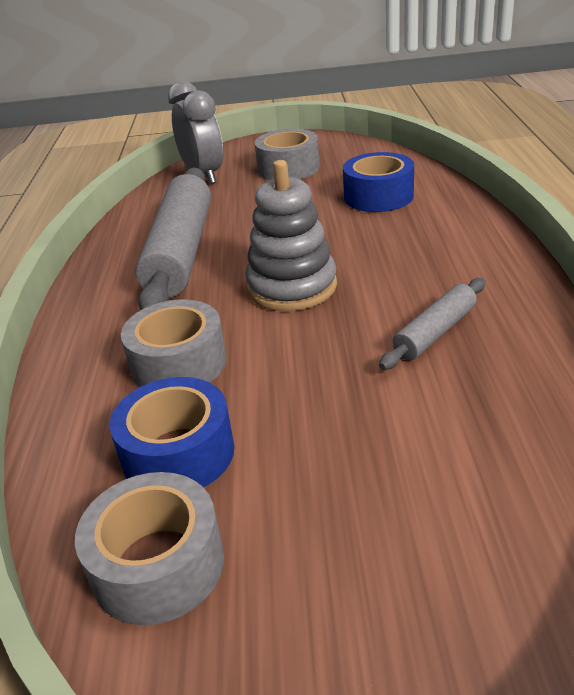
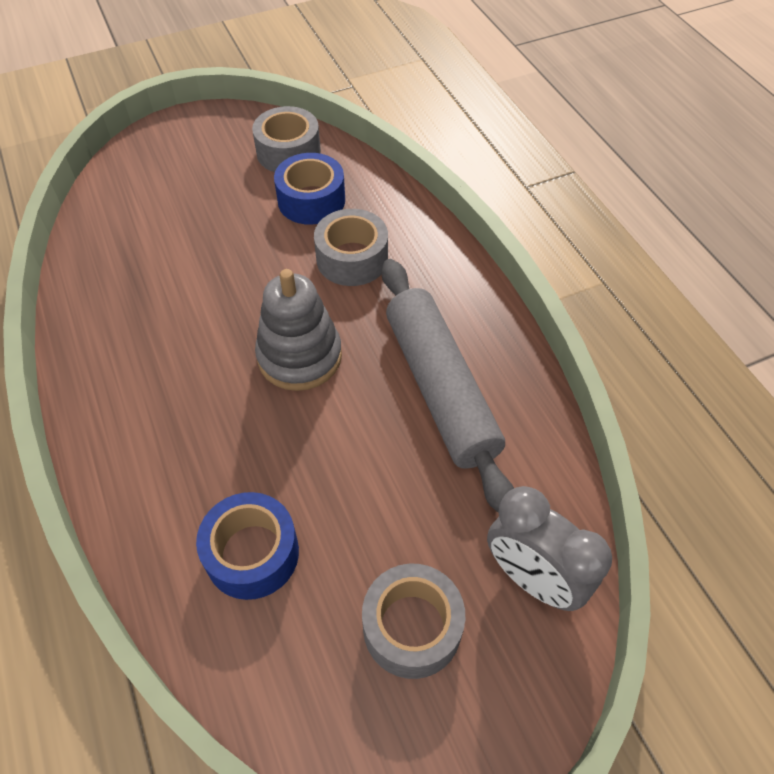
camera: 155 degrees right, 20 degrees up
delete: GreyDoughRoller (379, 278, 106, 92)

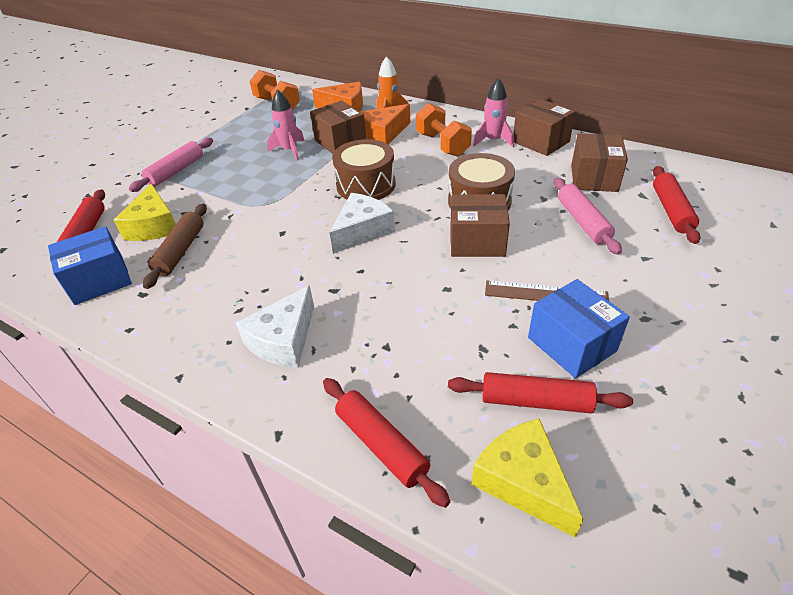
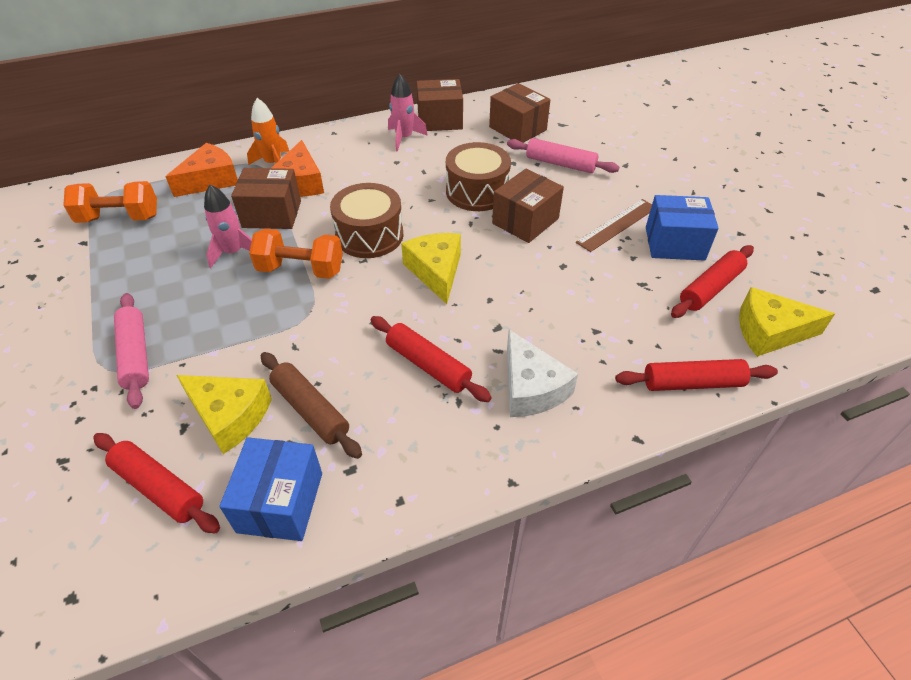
camera: 55 degrees left, 5 degrees up
move: BrightOrangeFreeWeight (416, 103, 56, 54) to (249, 229, 94, 50); RedDoughRoller (653, 166, 47, 78) to (371, 316, 121, 86)
recolor: WhitePieceOfCheese (330, 193, 65, 61) to GoldenPieceOfCheese (401, 233, 60, 71)

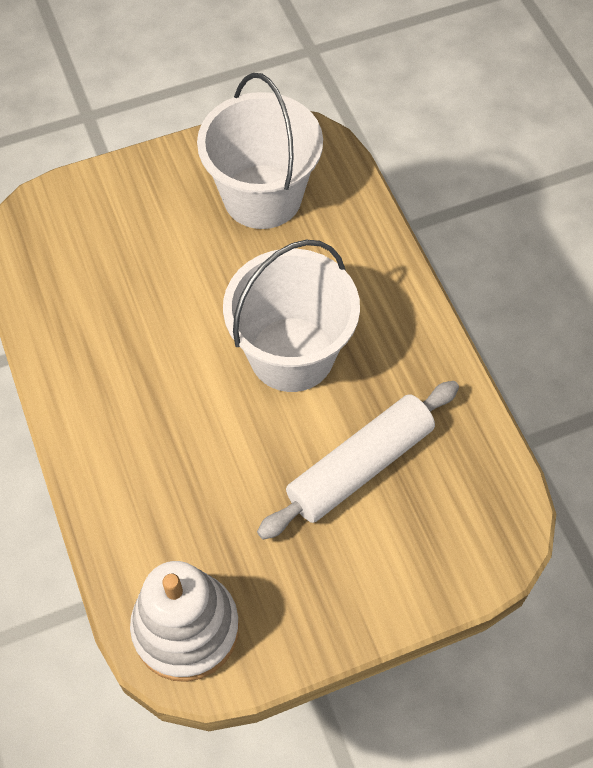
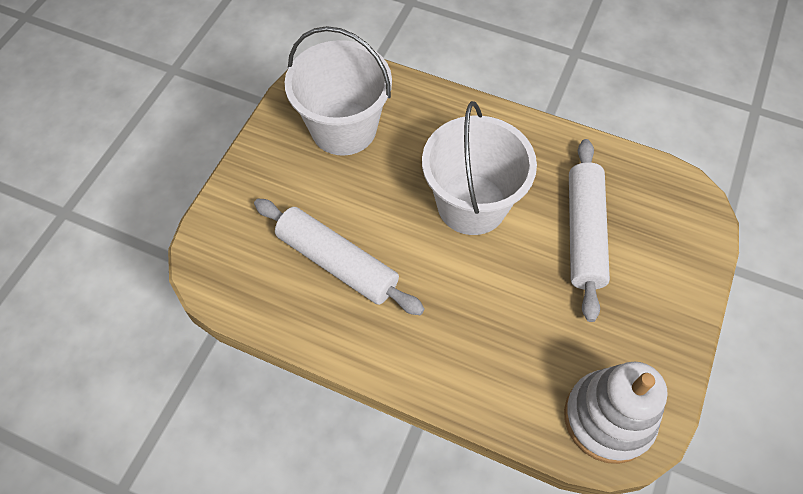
camera: 45 degrees left, 0 degrees up
insert: WhiteDoughRoller (254, 198, 171, 117)

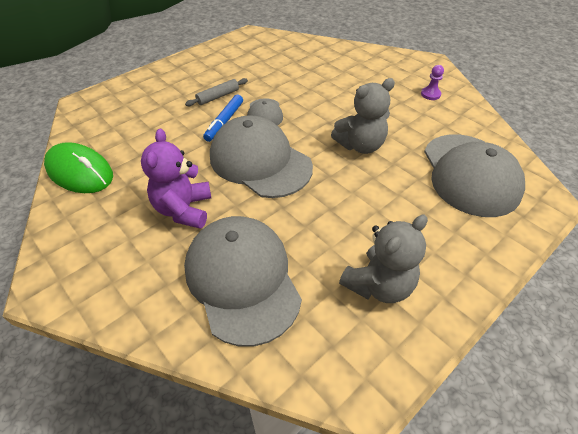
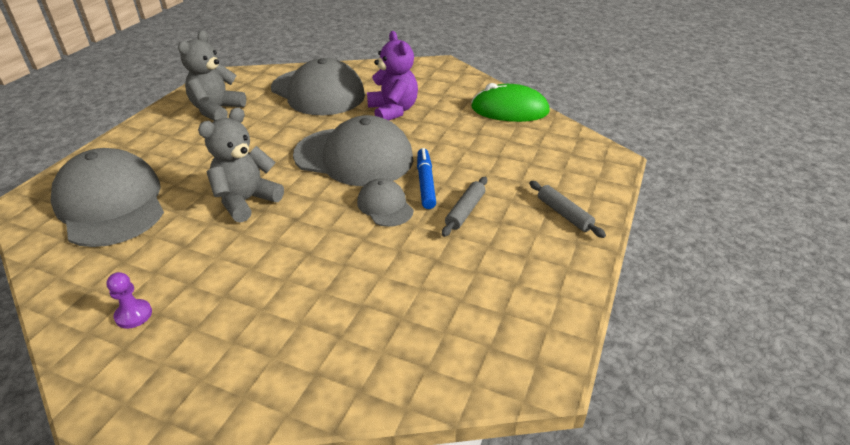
camera: 155 degrees right, 10 degrees down
insert: GreyDoughRoller (529, 181, 77, 57)

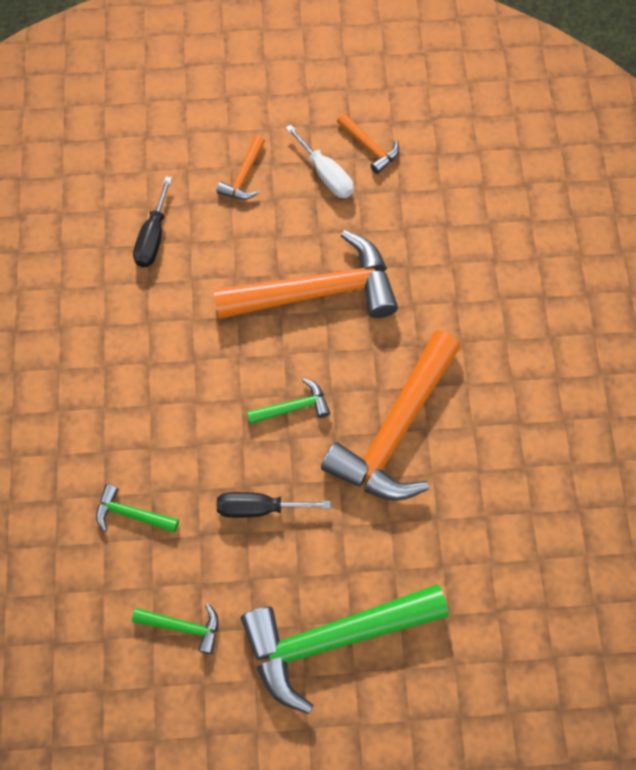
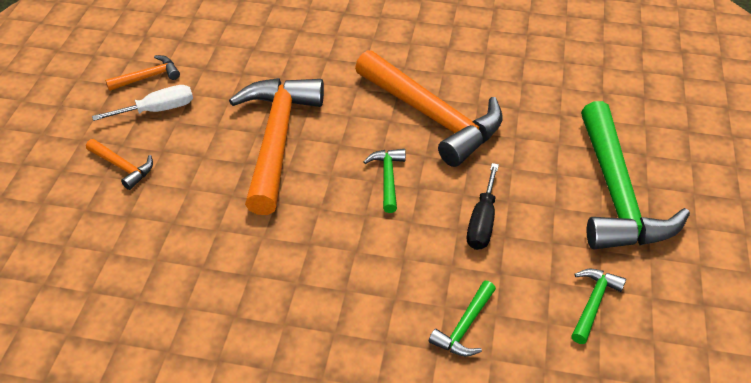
camera: 75 degrees left, 20 degrees down
delete: JetBlackHandScrewdriver (133, 176, 39, 91)

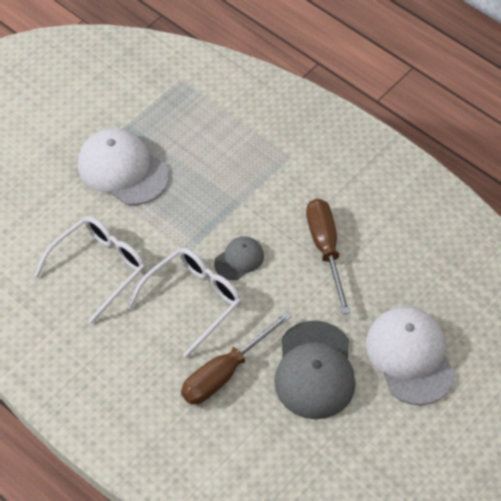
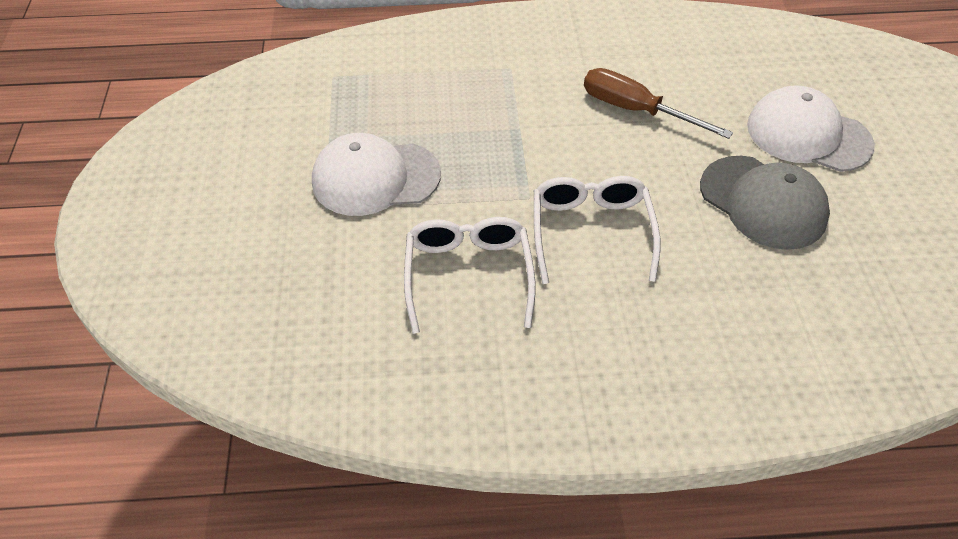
camera: 45 degrees left, 5 degrees down
delete: RussetHandScrewdriver (181, 311, 111, 94); GreyPeakedCap (214, 236, 50, 44)

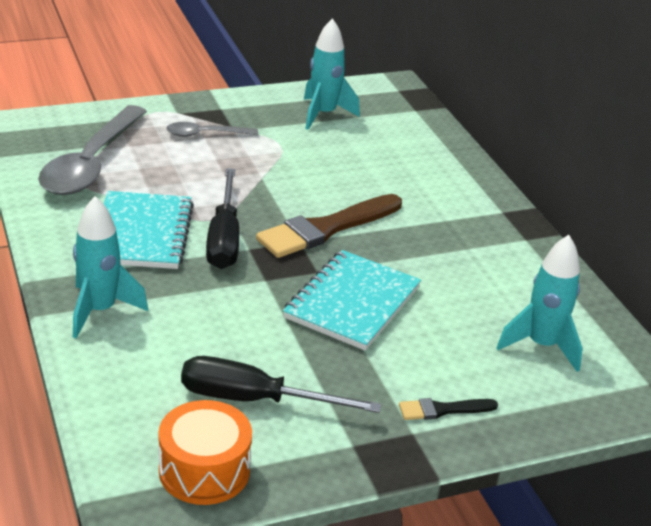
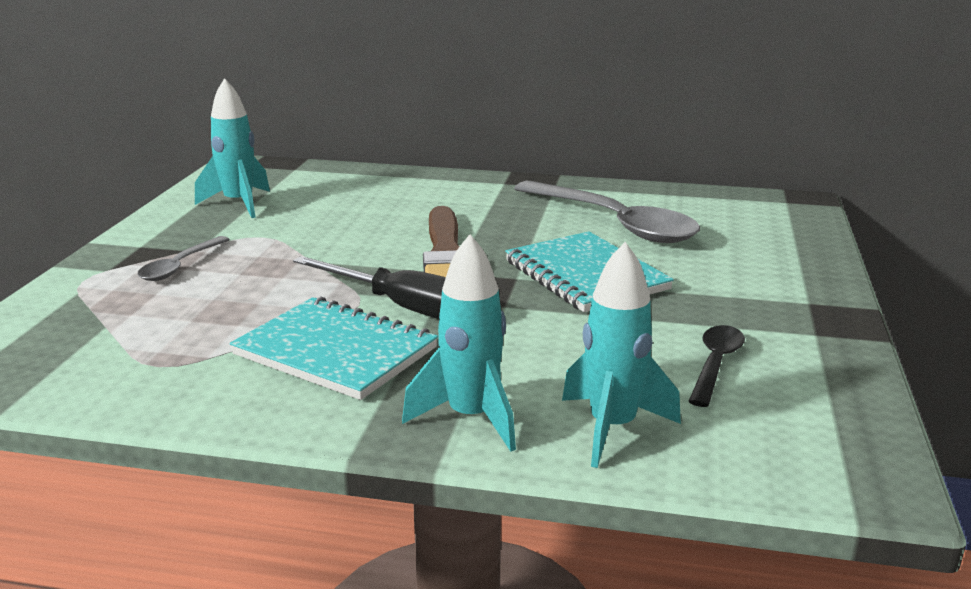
camera: 55 degrees left, 10 degrees down
delete: BrightOrangeToyDrum (158, 400, 94, 105); JetBlackPaintbrush (399, 398, 99, 22)
move: GreySpoon (38, 105, 109, 90) to (514, 181, 186, 62); TealToyRocket (497, 235, 86, 137) to (562, 242, 119, 226)
replace: JetBlackHandScrewdriver (181, 356, 200, 57) to JetBlackSpoon (688, 325, 57, 82)

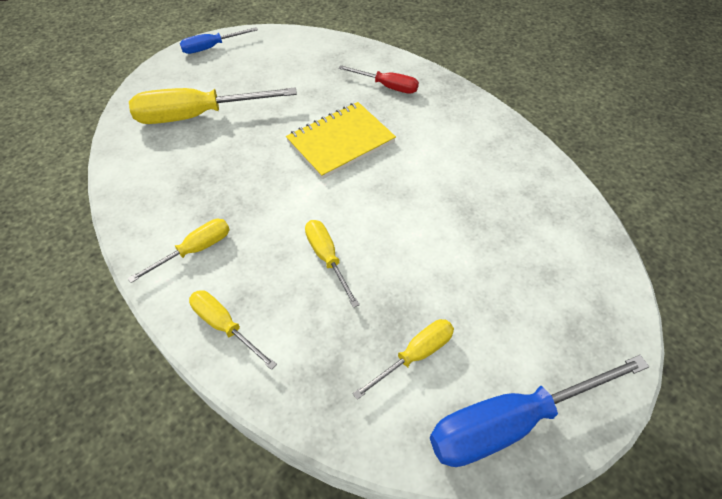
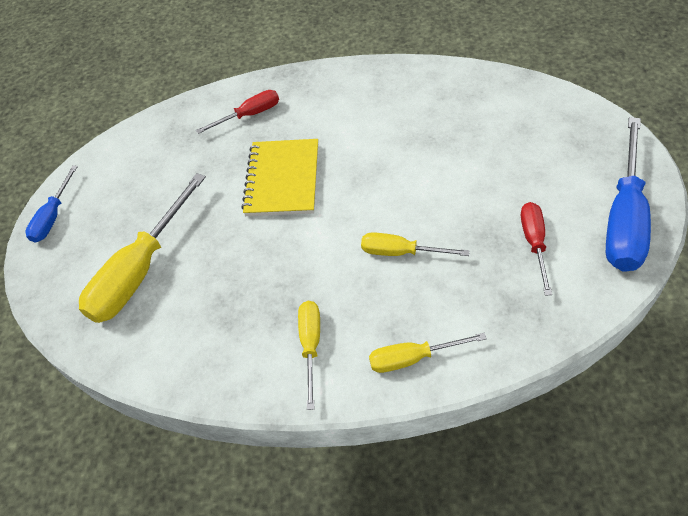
camera: 45 degrees left, 0 degrees up
recolor: GoldenHandScrewdriver (353, 319, 101, 81) to RedHandScrewdriver (521, 202, 31, 94)

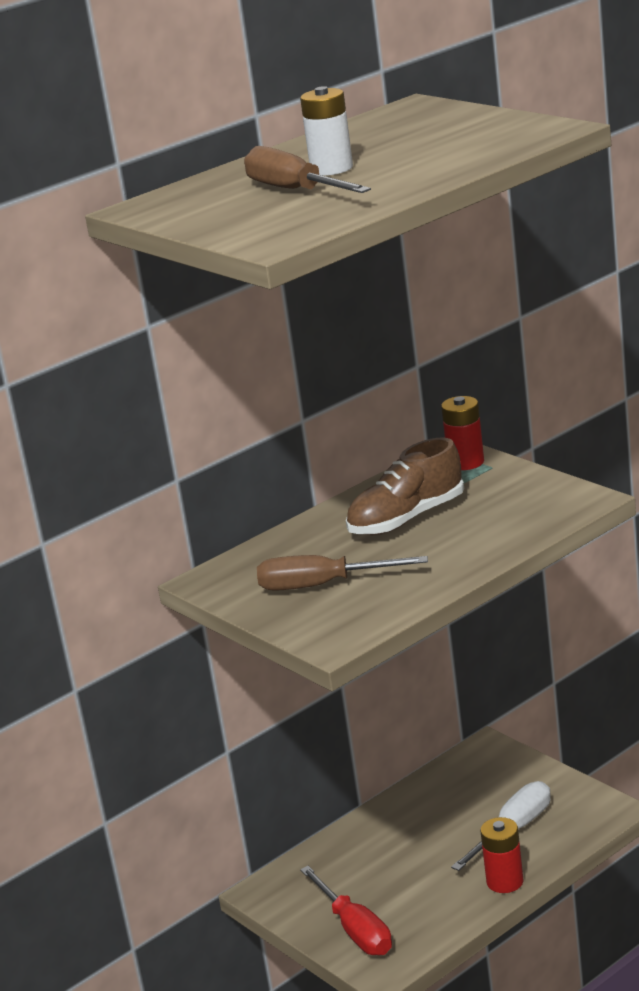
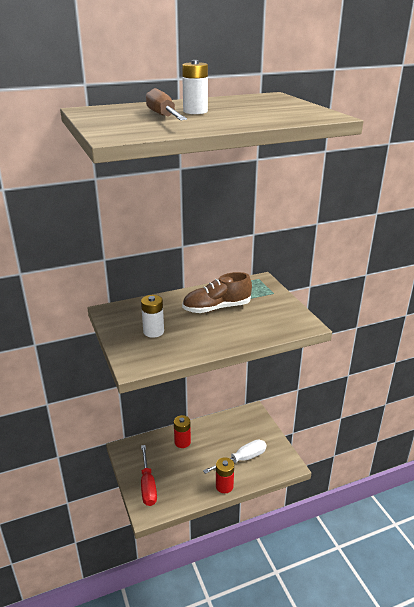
camera: 15 degrees right, 5 degrees up
move: RedPowerCell (441, 396, 43, 74) to (174, 415, 17, 33)
replace: RussetHandScrewdriver (257, 555, 171, 36) to WhitePowerCell (141, 295, 23, 43)

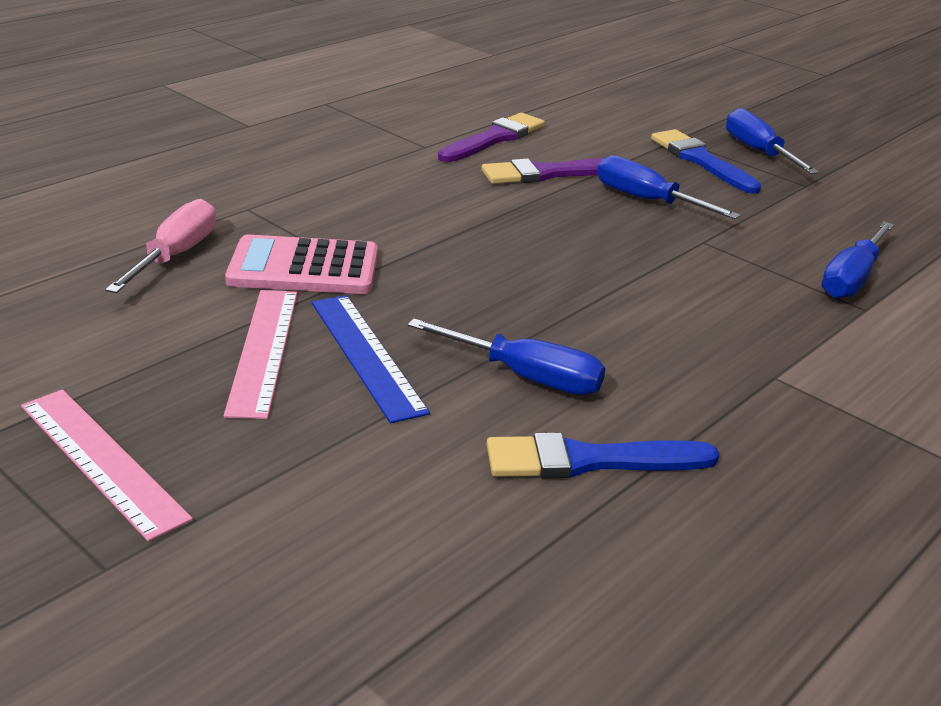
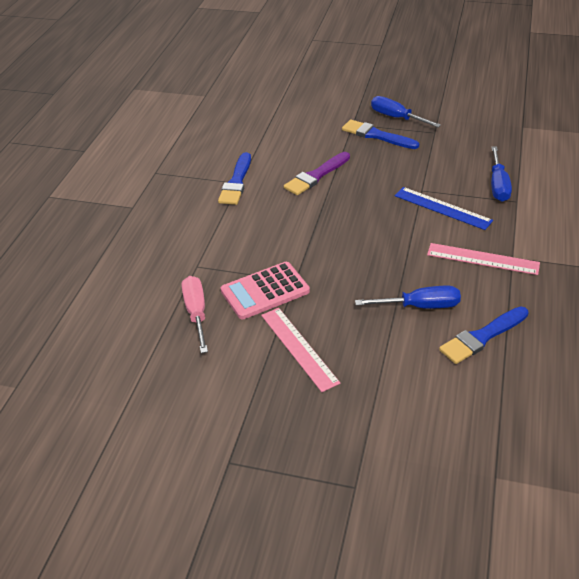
camera: 25 degrees left, 10 degrees up
delete: VioletPaintbrush (438, 113, 107, 49); RoyalBlueHandScrewdriver (597, 155, 144, 64)
insert: RoyalBluePaintbrush (218, 152, 33, 53)
move: RosyStraightedge (21, 389, 172, 153) to (427, 243, 113, 32); RoyalBlueStraightedge (312, 295, 118, 128) to (395, 187, 98, 43)

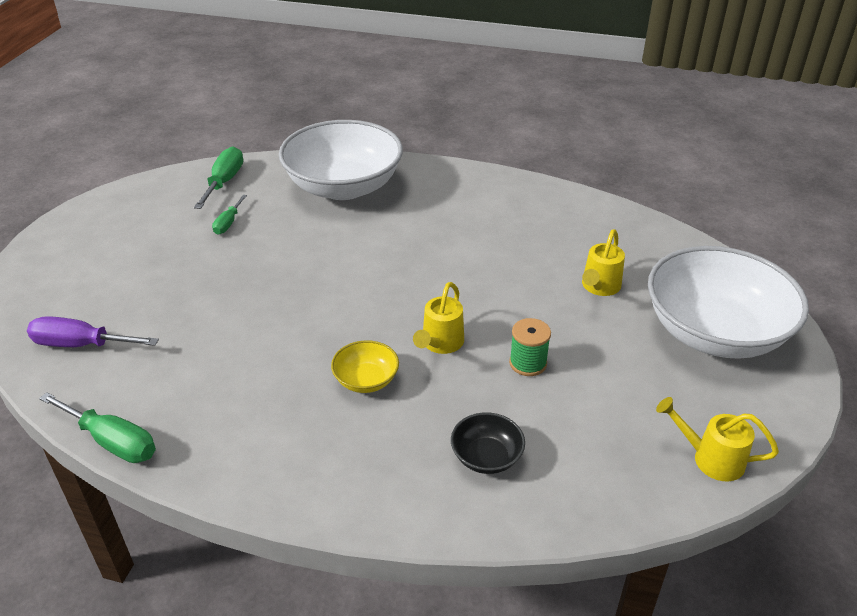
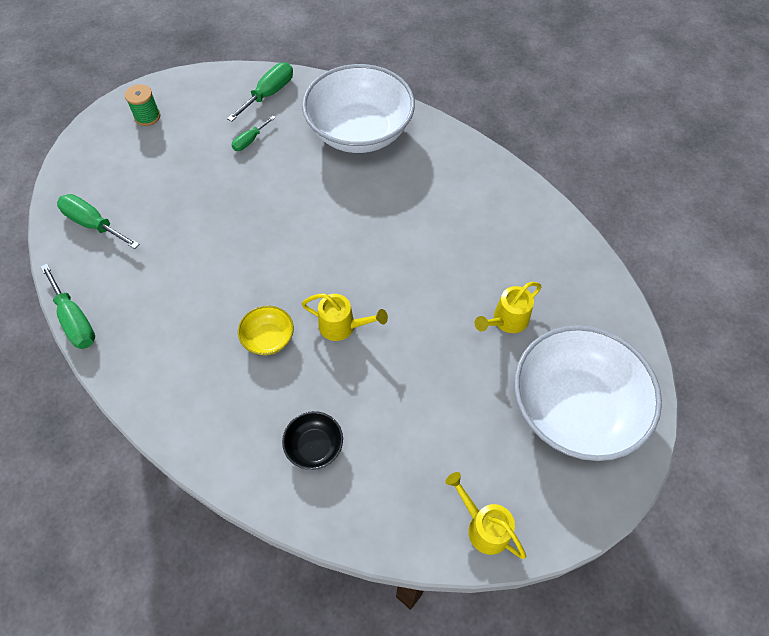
camera: 25 degrees right, 20 degrees up
move: LeafGreenSpool (509, 318, 42, 58) to (125, 84, 35, 42)
recolor: VioletHandScrewdriver (27, 316, 132, 31) to LeafGreenHandScrewdriver (57, 194, 83, 55)
rotate: GoldenWateringPot (413, 282, 51, 72) = (302, 294, 86, 47) 120 degrees counterclockwise

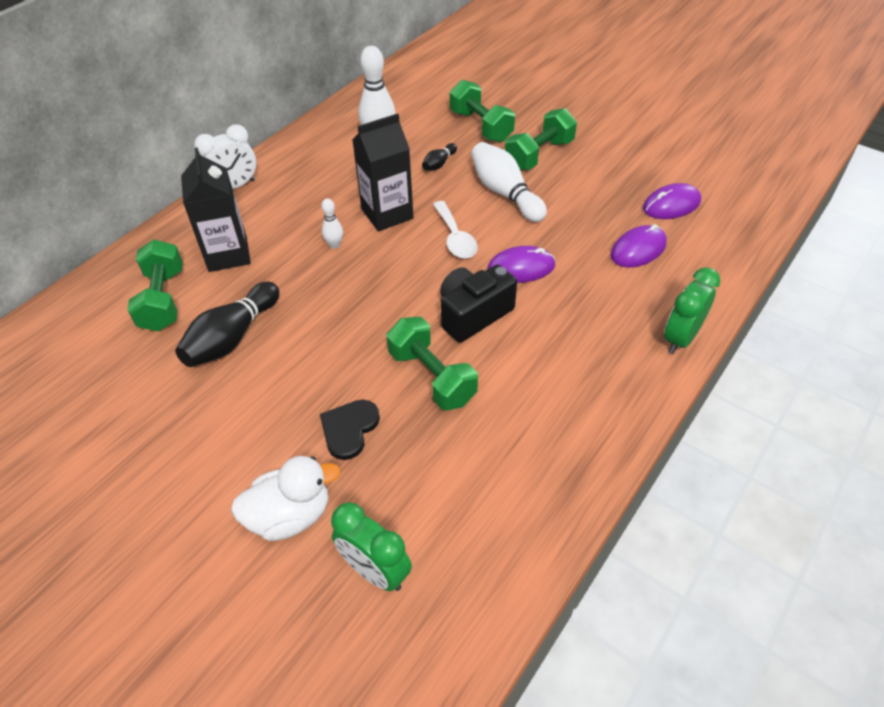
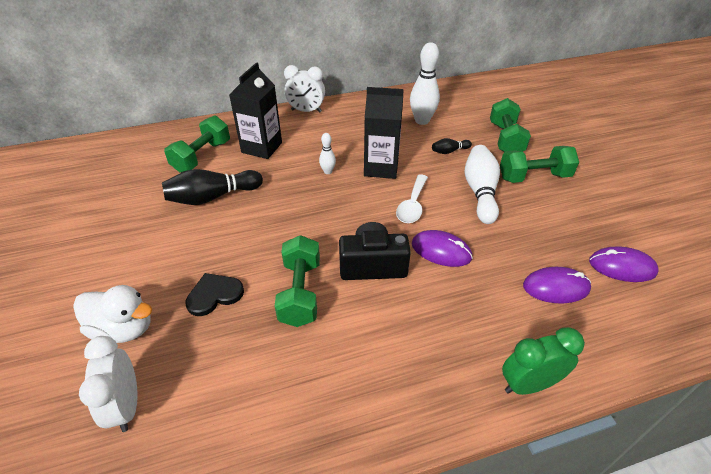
camera: 35 degrees right, 5 degrees down
recolor: LeafGreenAlarmClock (331, 502, 81, 89) to WhiteAlarmClock (79, 336, 59, 96)

